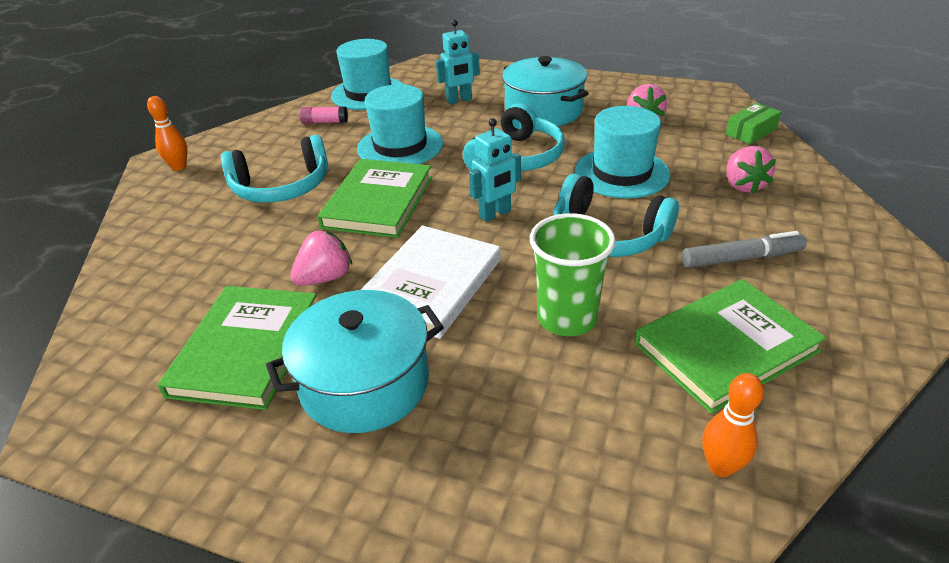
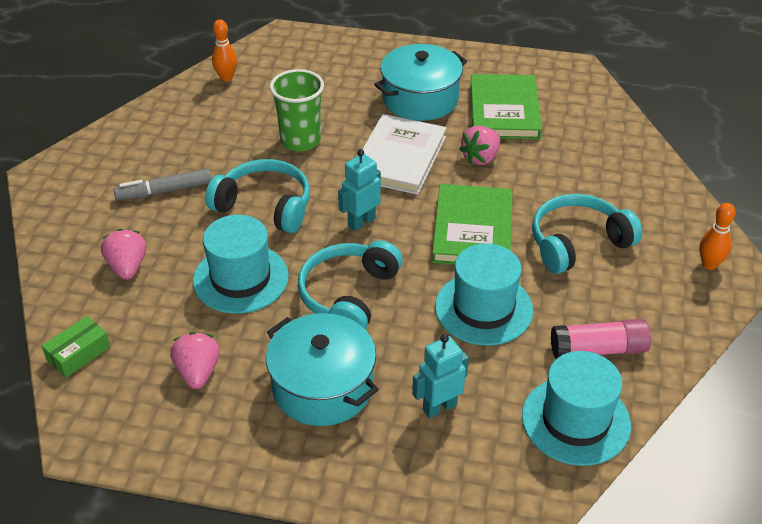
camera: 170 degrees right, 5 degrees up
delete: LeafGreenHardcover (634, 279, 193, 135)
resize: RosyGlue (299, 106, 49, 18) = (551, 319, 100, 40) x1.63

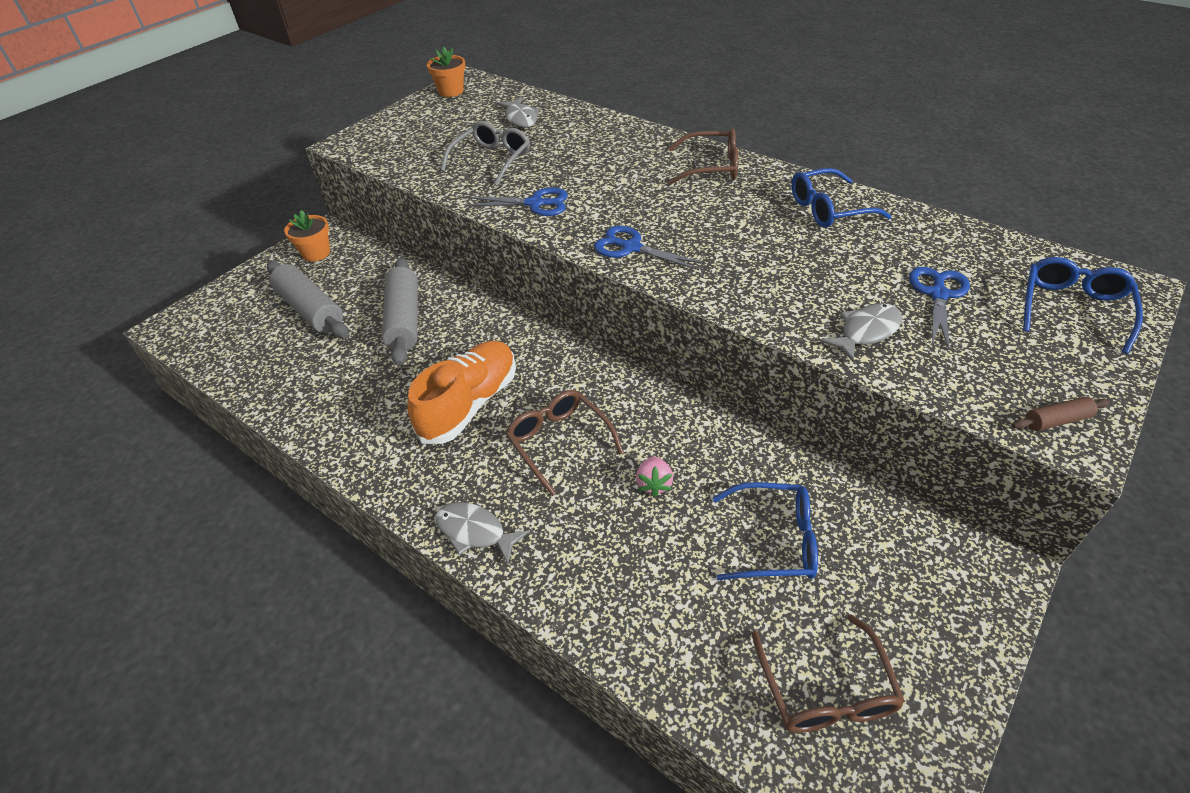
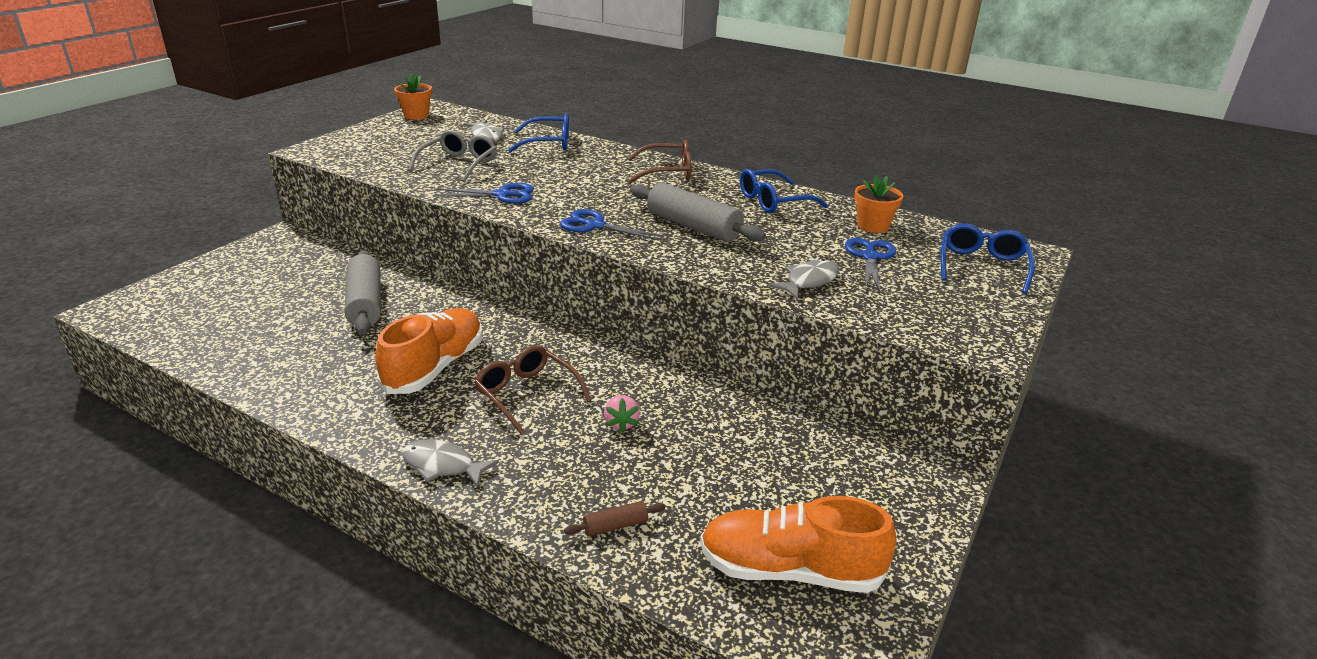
camera: 10 degrees left, 15 degrees down
move: GreyDoughRoller (267, 261, 82, 77) to (630, 182, 136, 60); BrightOrangeFlowerPot (284, 210, 46, 51) to (854, 175, 49, 58); RoyalBlueGlasses (712, 482, 106, 98) to (508, 113, 61, 40); RussetDoughRoller (1012, 397, 98, 34) to (564, 501, 102, 35)
replace: RussetGlasses (751, 614, 154, 119) to BrightOrangeShoe (700, 496, 196, 97)

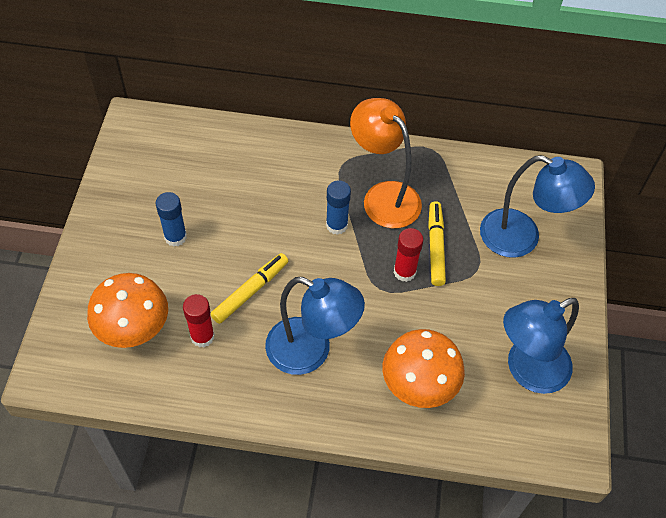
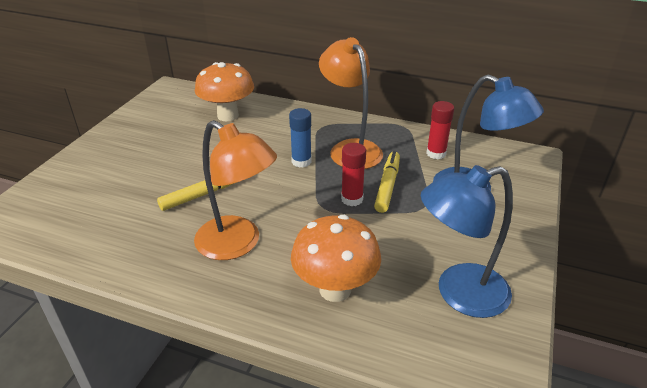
camera: 15 degrees right, 20 degrees down
delete: RoyalBlueGlue (156, 192, 31, 55)
move: BrightOrangeToadstool (87, 273, 81, 75) to (195, 62, 59, 59); RedGlue (183, 294, 32, 53) to (426, 101, 28, 58)
recolor: RoyalBlueReadingLamp (265, 277, 100, 98) to BrightOrangeReadingLamp (194, 120, 83, 140)

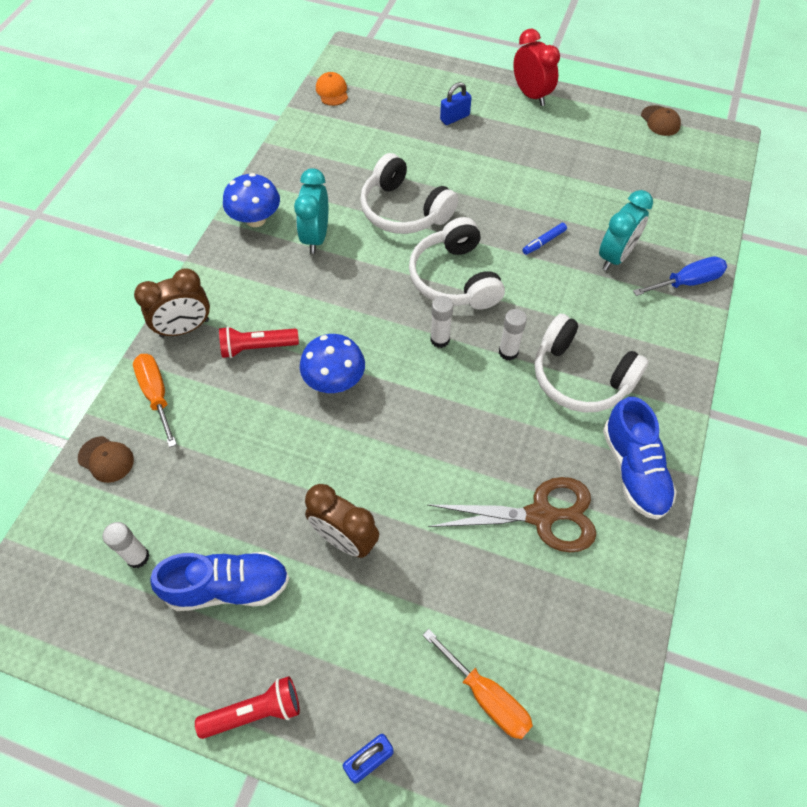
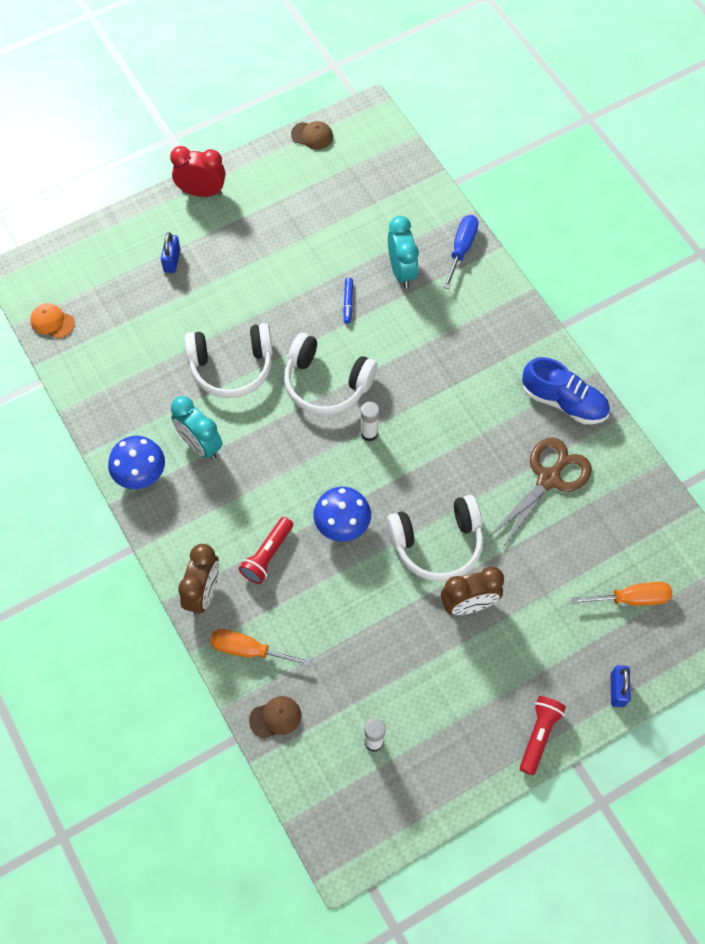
camera: 50 degrees left, 5 degrees up
delete: RoyalBlueShoe (150, 552, 139, 59); WhiteGlue (499, 309, 28, 52)
move: WhiteOverEarHeadphones (535, 314, 114, 99) to (387, 495, 97, 87)

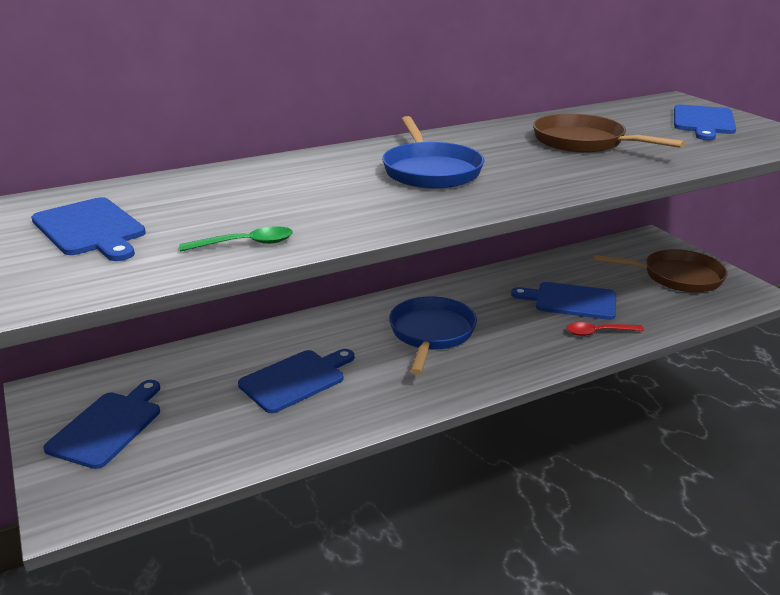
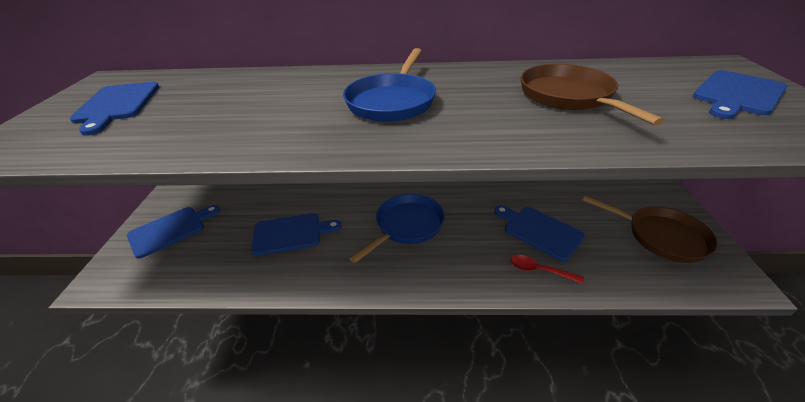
camera: 30 degrees right, 10 degrees up
delete: LeafGreenSpoon (179, 226, 114, 26)

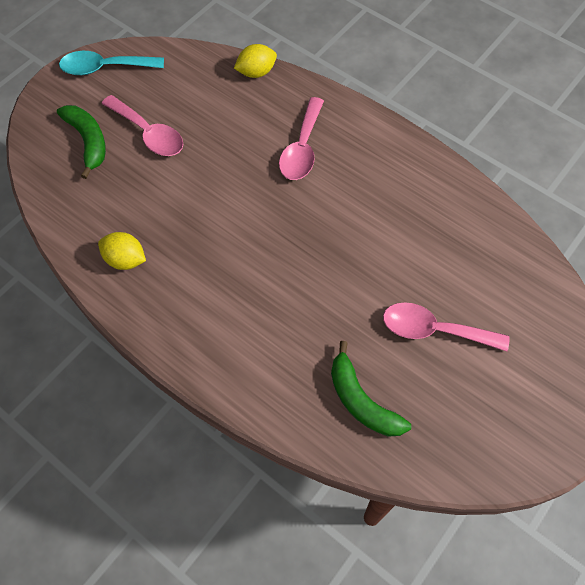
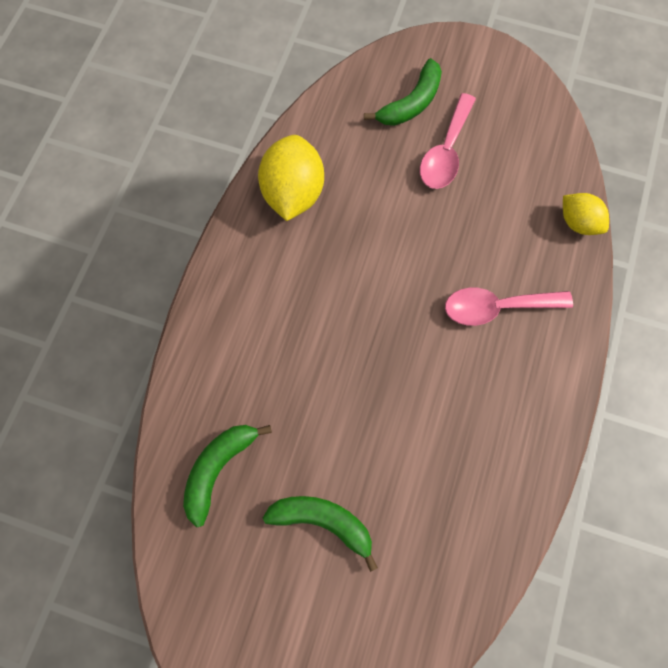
camera: 70 degrees right, 10 degrees up
delete: TealSpoon (59, 51, 105, 24)
replace: RosySpoon (383, 302, 127, 49) to LeafGreenBananaFruit (263, 496, 115, 76)
resize: GoldenToyLemon (98, 232, 48, 38) = (258, 135, 66, 86) x1.70

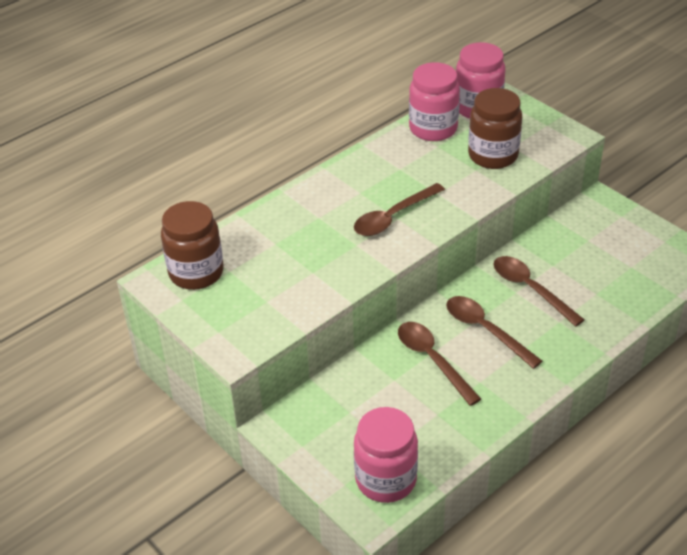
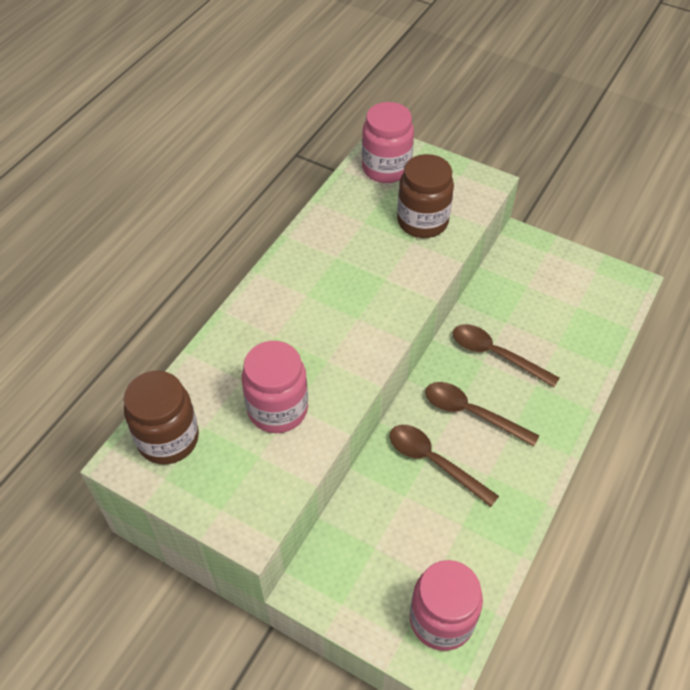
camera: 20 degrees left, 10 degrees up
delete: RussetSpoon (354, 183, 91, 53)
move: RosyJamJar (409, 62, 51, 79) to (242, 341, 66, 92)

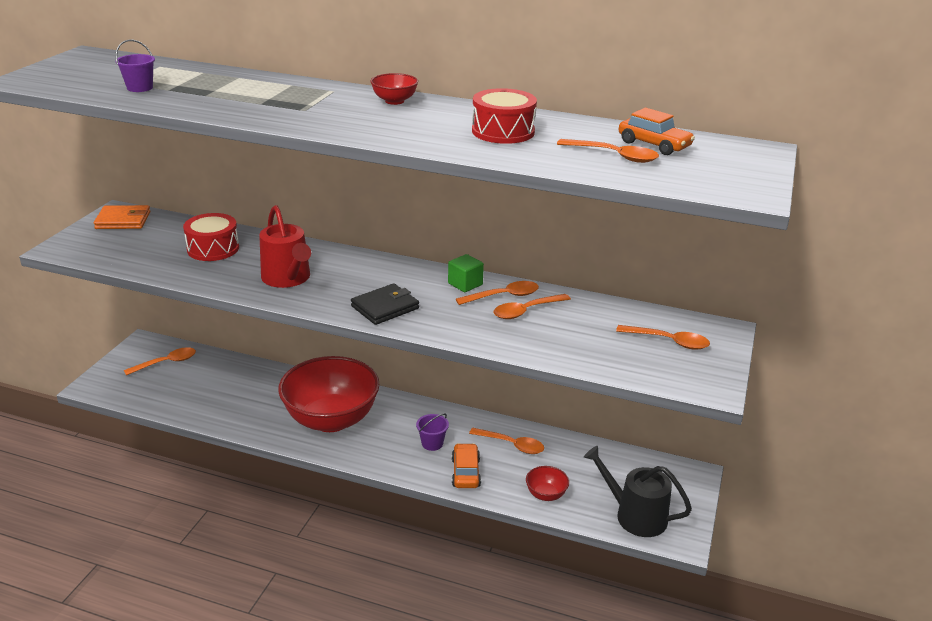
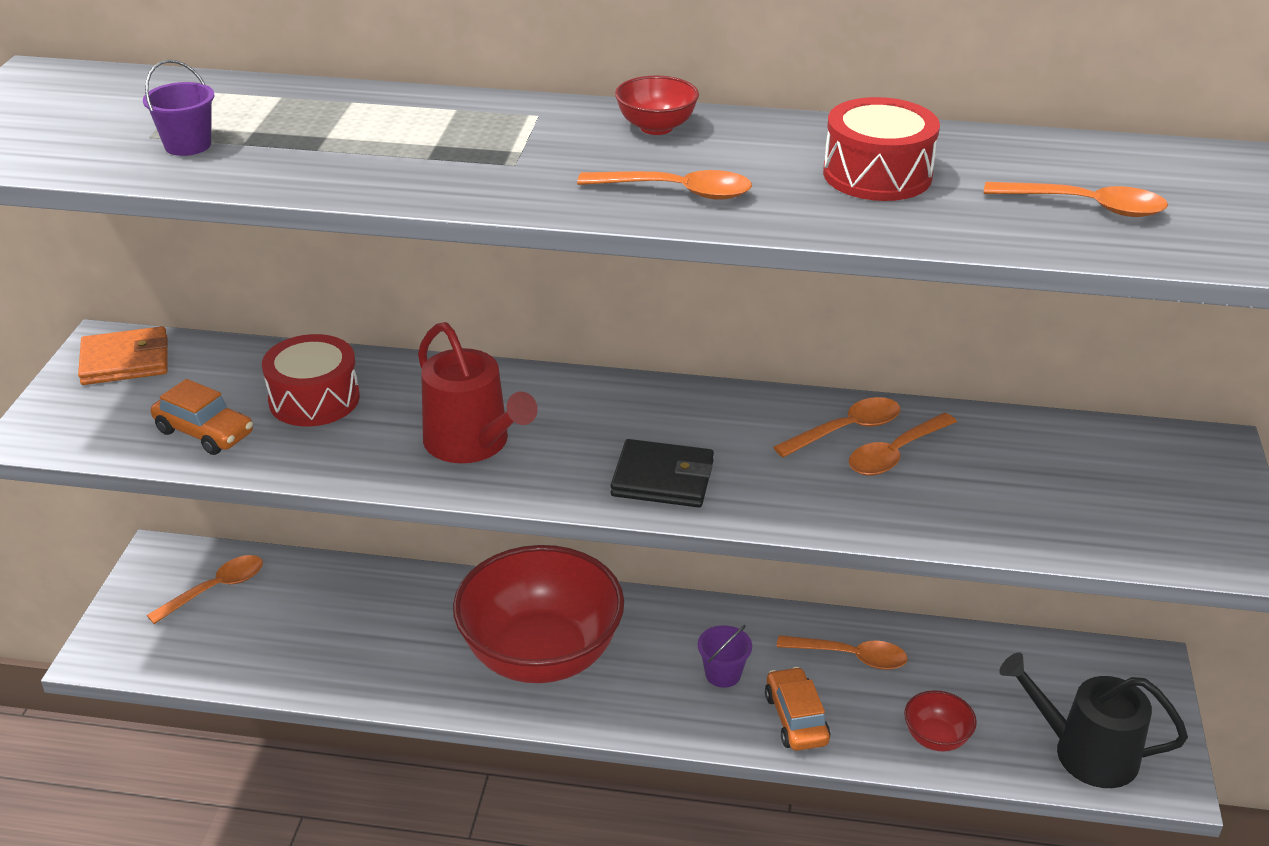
camera: 10 degrees left, 5 degrees up
delete: LeafGreenCube (448, 254, 36, 38)
move: BrightOrangeSpoon (616, 325, 94, 25) to (577, 170, 175, 30); BrightOrangeToyCar (619, 108, 76, 47) to (151, 379, 102, 76)
rotate: JetBlackWallet (351, 283, 68, 42) = (610, 439, 104, 69) 60 degrees clockwise

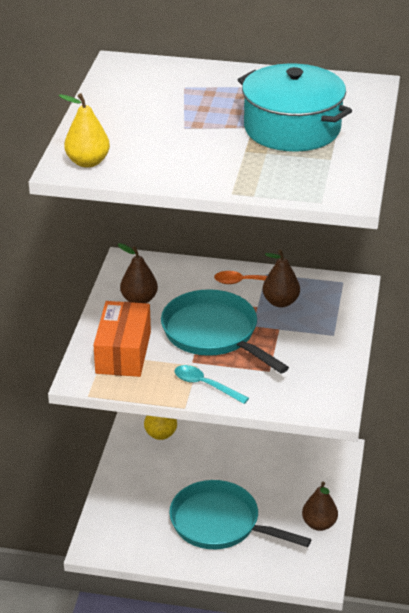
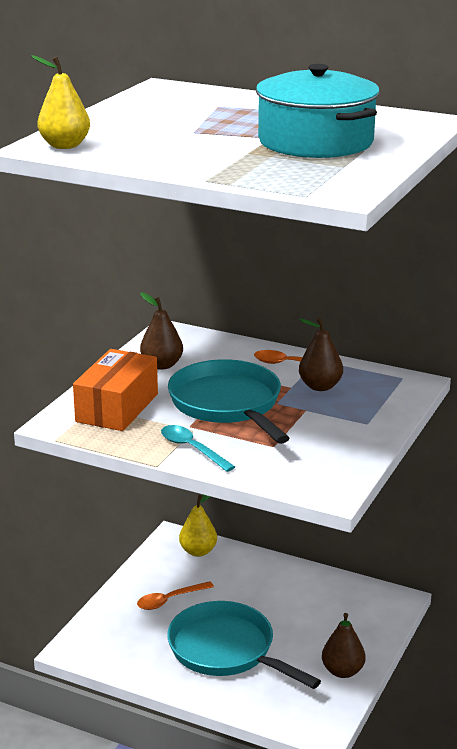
camera: 15 degrees right, 10 degrees down
insert: BrightOrangeSpoon (137, 581, 77, 29)

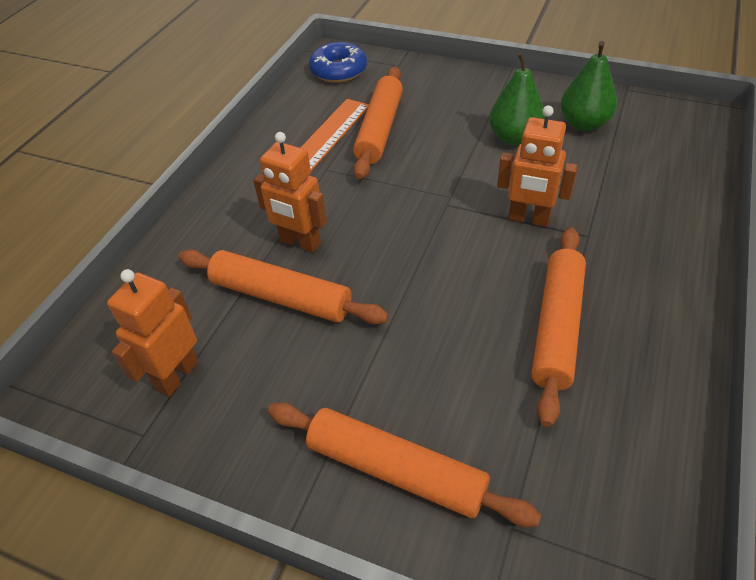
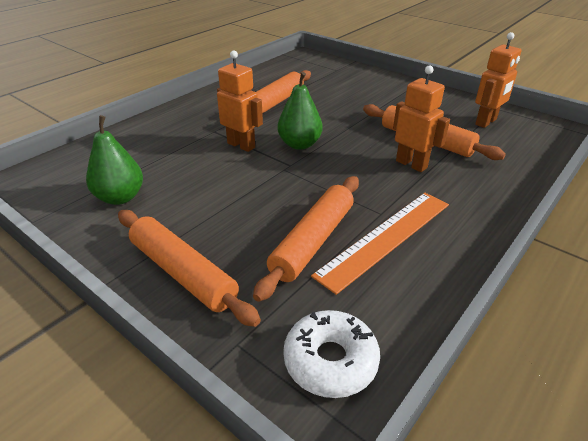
camera: 165 degrees left, 10 degrees down
move: BrightOrangeDoughRoller (268, 402, 273, 125) to (118, 210, 143, 117); LeafGreenPearFruit (489, 52, 56, 93) to (277, 72, 46, 78)
recolor: RoyalBlueGlazedDonut (309, 42, 58, 41) to WhiteGlazedDonut (283, 310, 97, 88)

